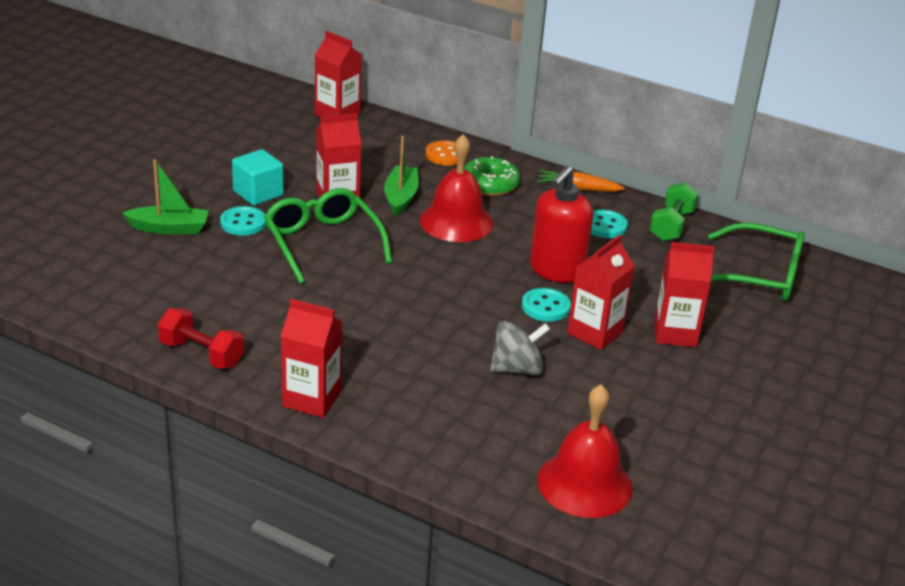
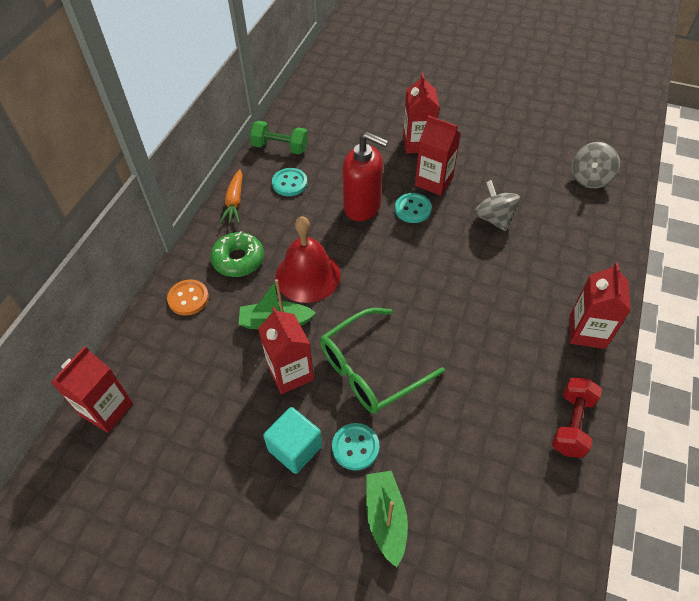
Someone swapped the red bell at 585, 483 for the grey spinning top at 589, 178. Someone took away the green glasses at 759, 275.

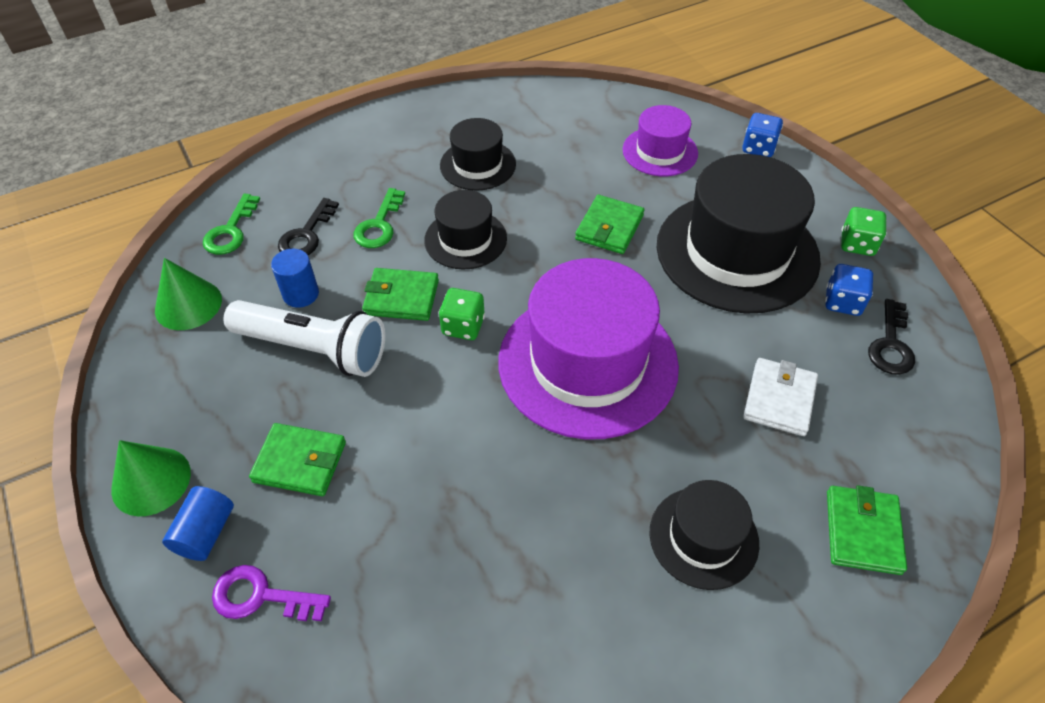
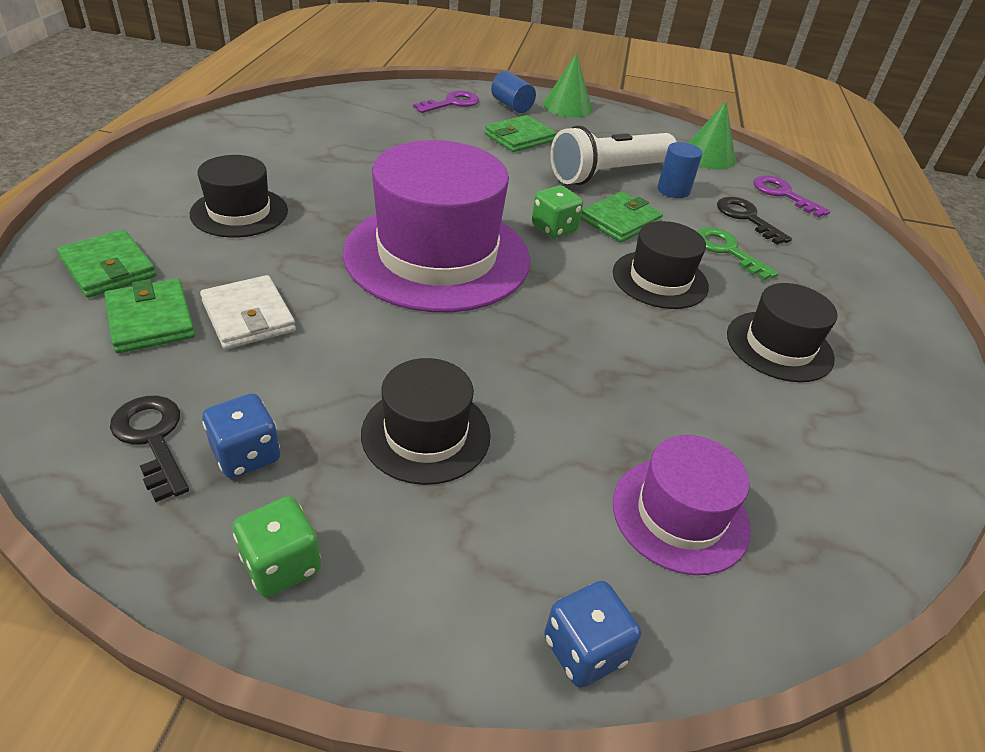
Someone repainted the green key at 230, 231, which became the purple key at 783, 194. Someone carried the green wallet from 609, 228 to 151, 320. Someone scaled the black hat at 737, 252 by 0.52.

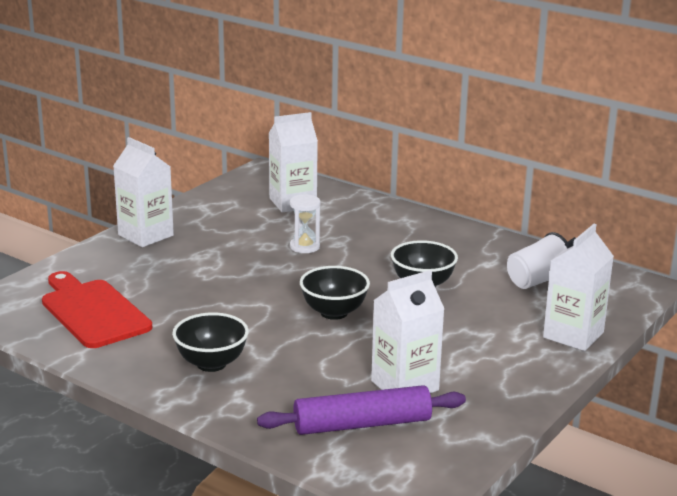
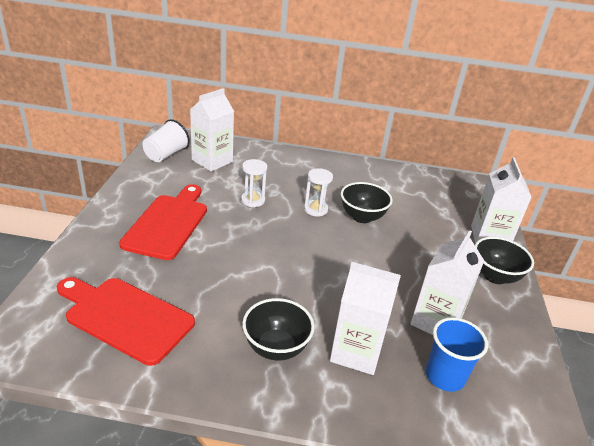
Someone carried the white carton from 145, 235 to 356, 352. Someone swapped the purple rolling pin at 362, 424 for the blue cup at 444, 376. Someone carried the black bowl from 334, 312 to 494, 276. Someone carried the white cup from 537, 281 to 166, 155. Someone put down the red cutting board at 168, 223. Someone put down the white hourglass at 315, 209.

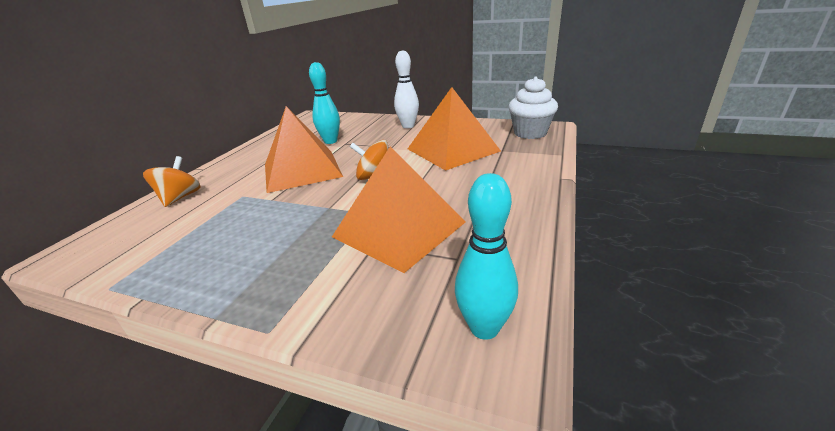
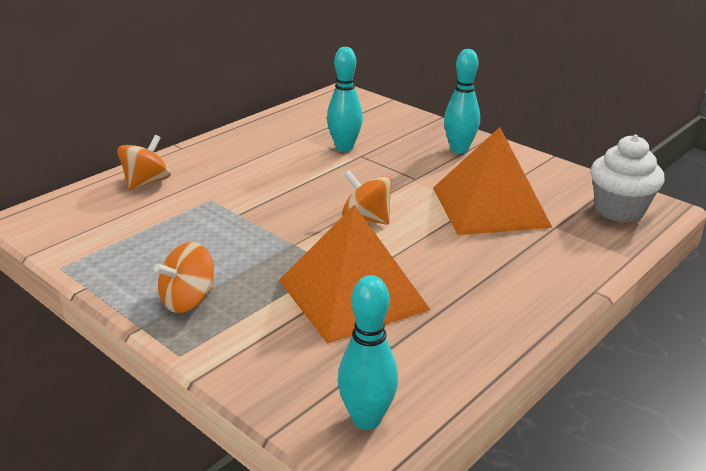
Someone took away the orange pyramid at 302, 170. Someone repainted the white bowling pin at 408, 126, which became the turquoise bowling pin at 459, 149. Someone put down the orange spinning top at 188, 300.

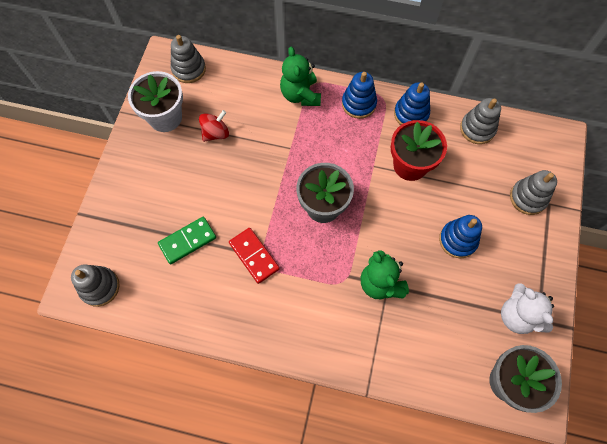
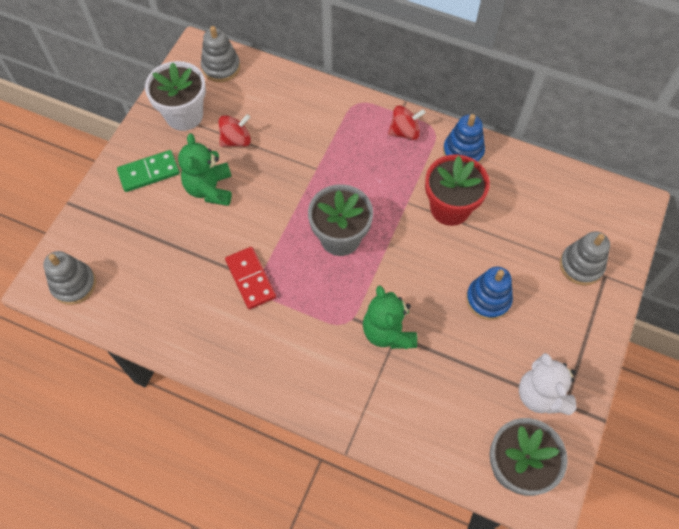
Someone carried the green domino from 187, 241 to 149, 172. Someone carried the green teddy bear from 300, 95 to 210, 189. Someone swapped the blue stacking toy at 358, 104 for the red spinning top at 404, 132. Someone took away the grey stacking toy at 477, 129.

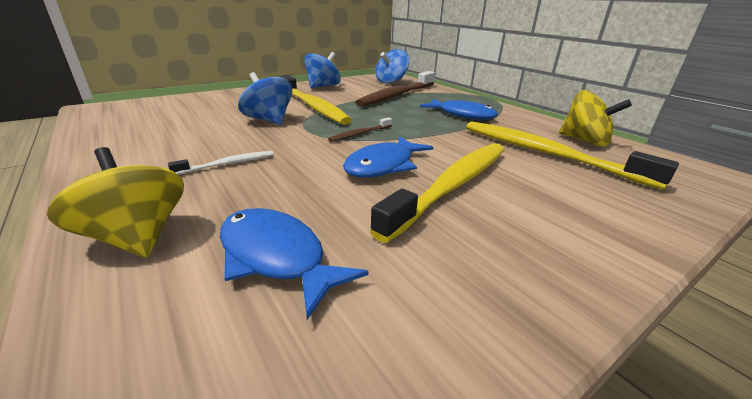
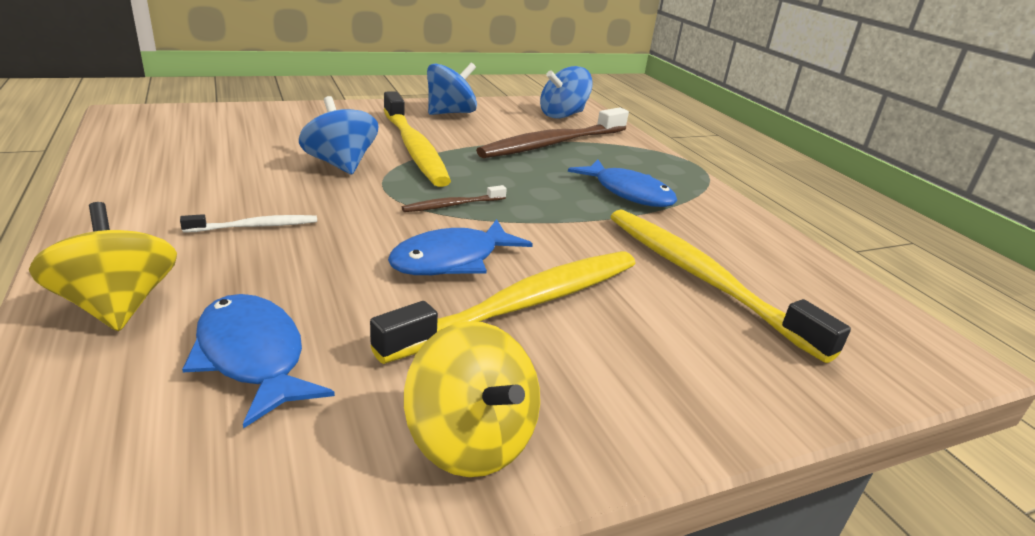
Someone carried the yellow spinning top from 584, 141 to 471, 440.

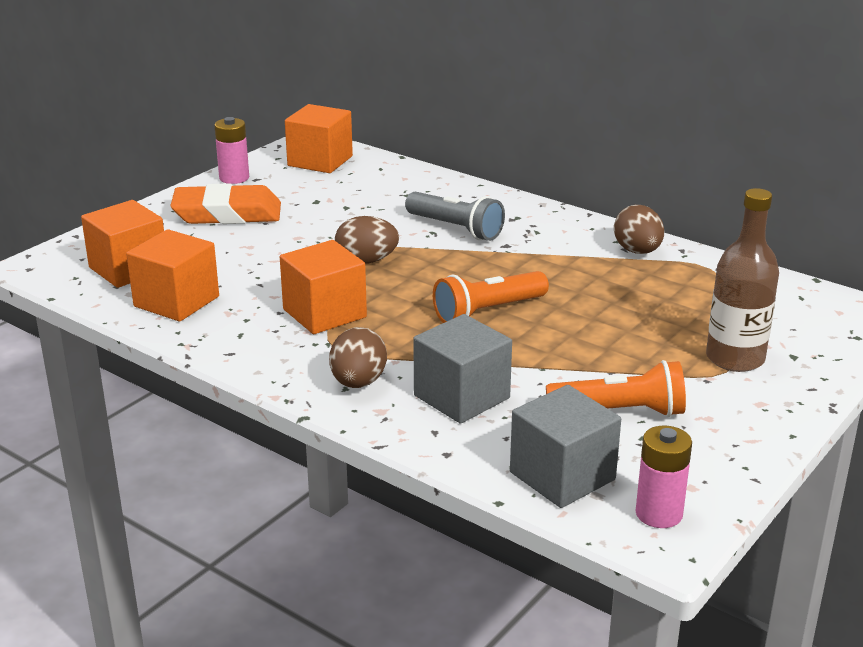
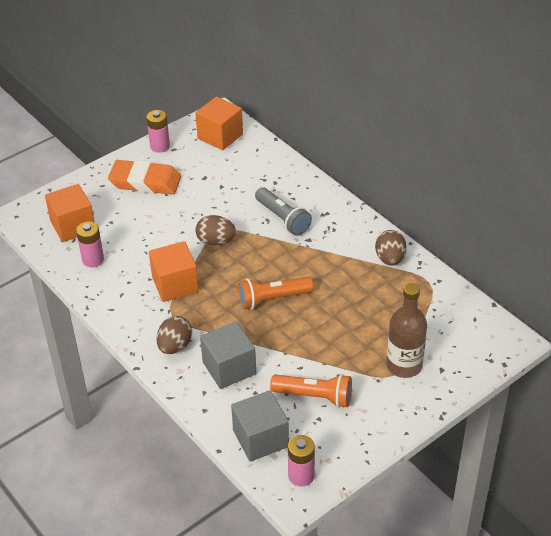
Someone swapped the orange cube at 176, 301 for the pink battery at 93, 260.

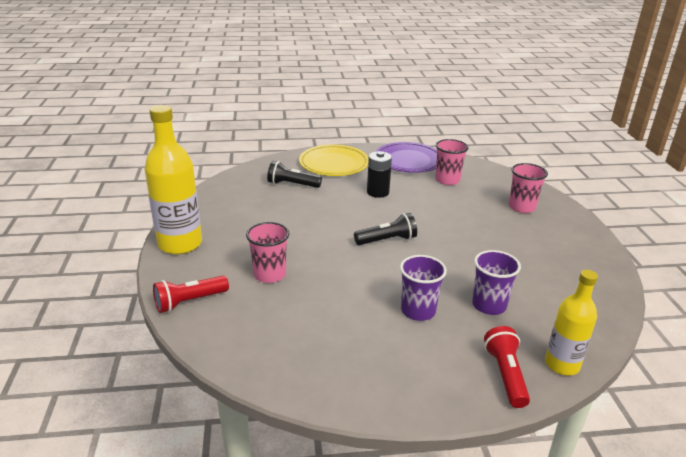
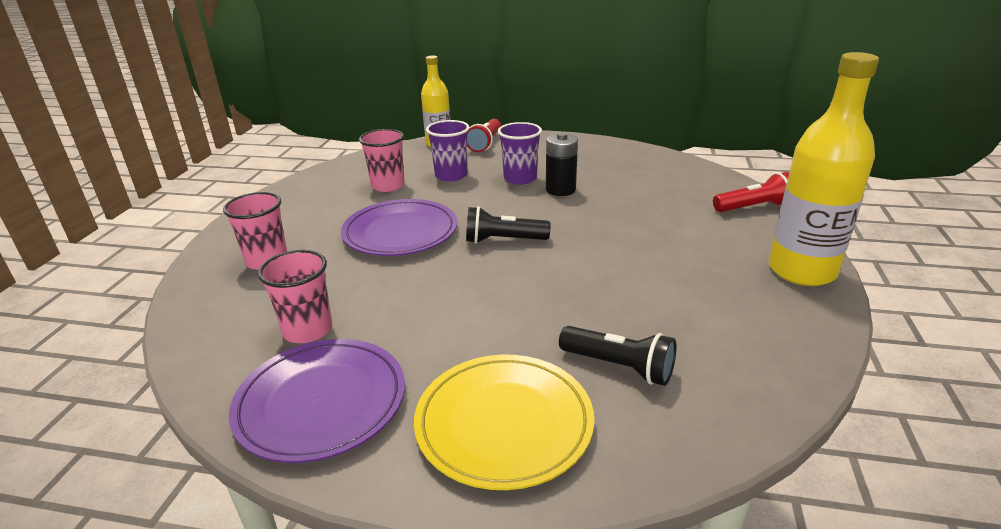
Someone carried the pink cup from 269, 274 to 388, 185. Someone carried the black battery from 378, 192 to 560, 190. Someone put down the purple plate at 400, 232.

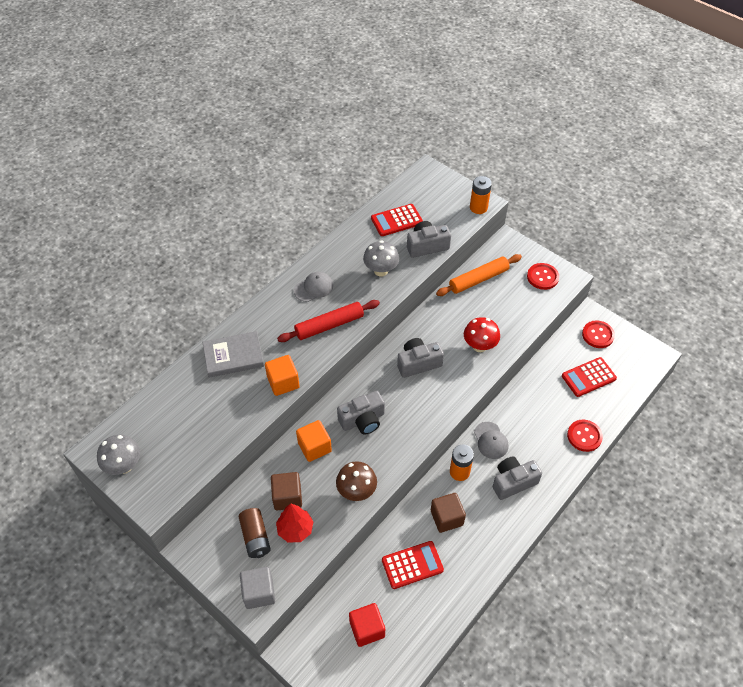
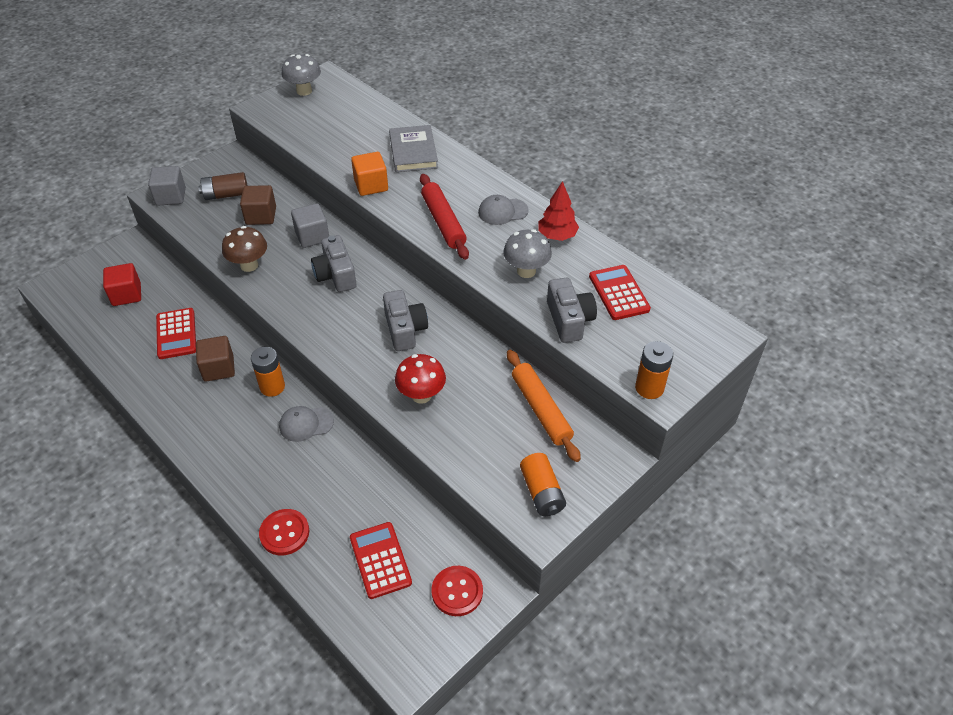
Someone carried the red tree from 295, 529 to 557, 236. Someone rotated the grey cap at 313, 288 by 105 degrees clockwise. Someone repainted the orange cube at 314, 447, which became the grey cube at 312, 236. Someone took away the grey camera at 513, 482. Someone swapped the red button at 542, 277 for the orange battery at 542, 492.

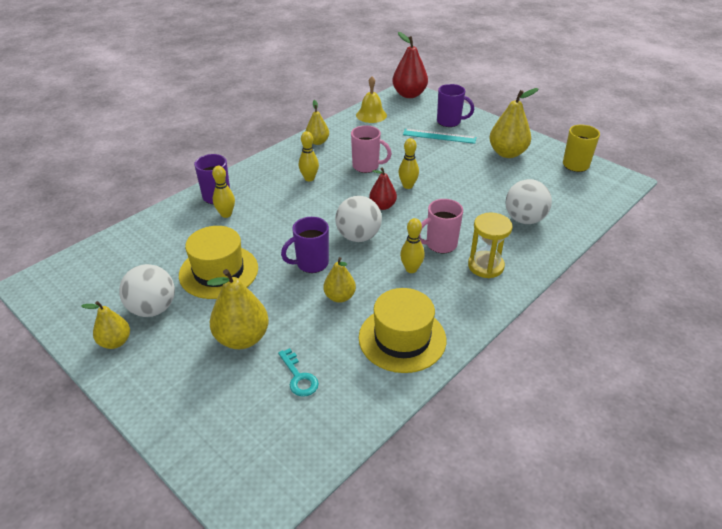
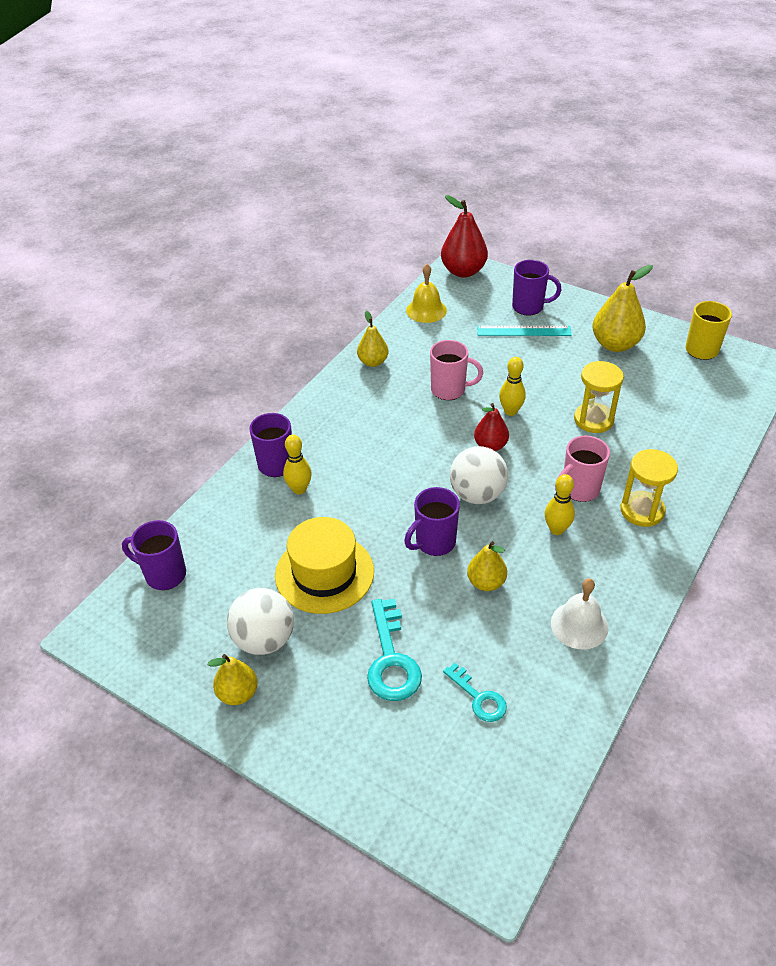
Someone swapped the yellow pear at 242, 338 for the turquoise key at 391, 659. Someone took away the yellow bowling pin at 309, 178. Someone swapped the yellow hat at 402, 338 for the white bell at 579, 625. Someone took away the white ball at 524, 219. Someone put down the purple mug at 164, 574. Someone put down the yellow hourglass at 593, 420.

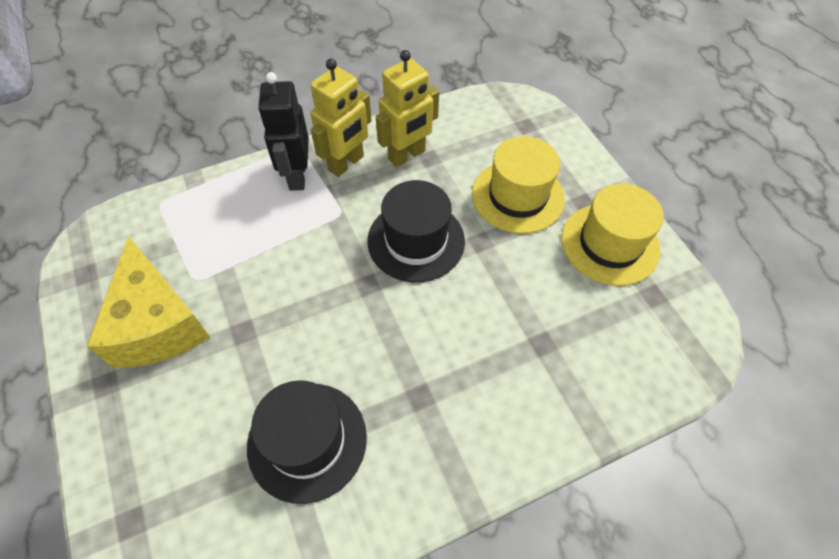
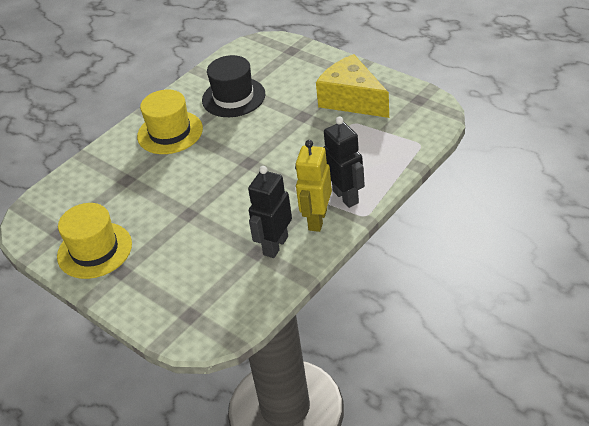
Someone took away the black hat at 416, 240. Someone repainted the yellow robot at 407, 155, which became the black robot at 275, 245. Someone carried the yellow hat from 517, 196 to 170, 132.

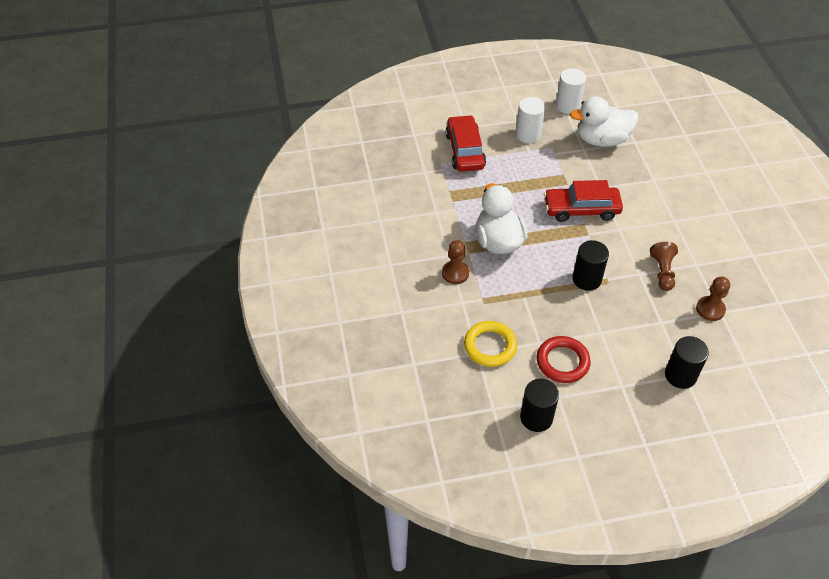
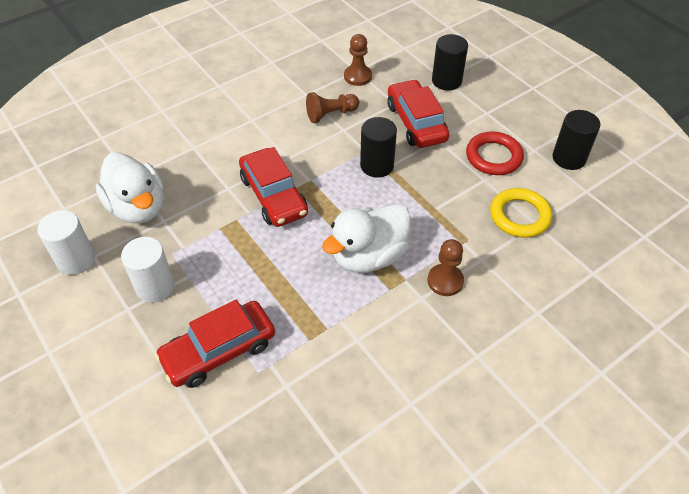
Someone put down the red car at 416, 122.

